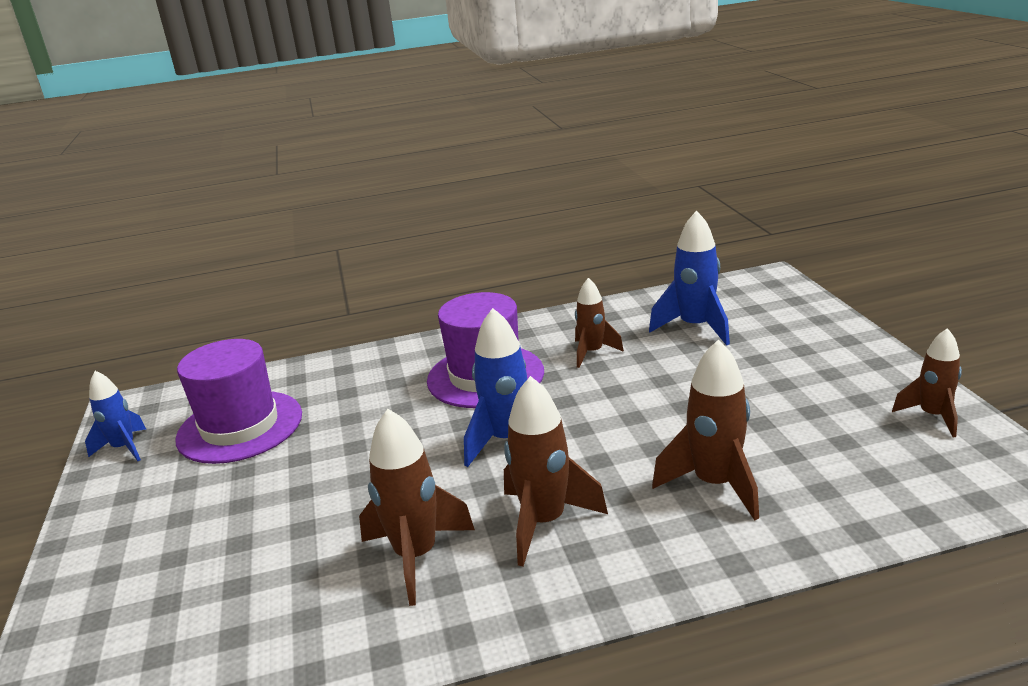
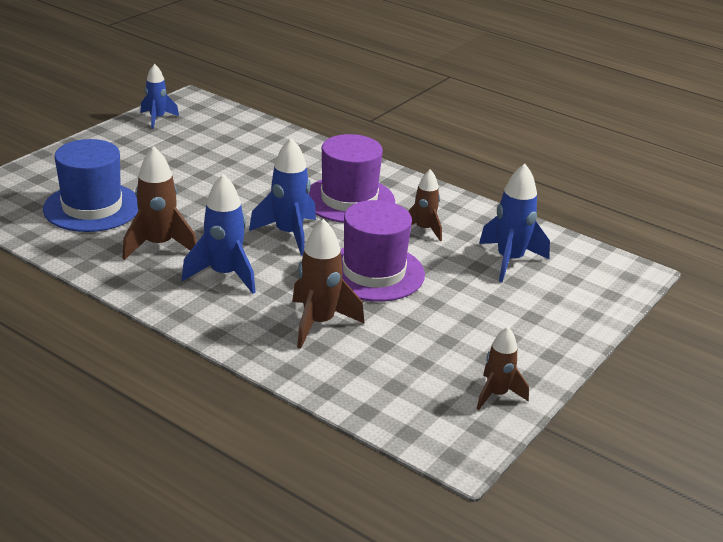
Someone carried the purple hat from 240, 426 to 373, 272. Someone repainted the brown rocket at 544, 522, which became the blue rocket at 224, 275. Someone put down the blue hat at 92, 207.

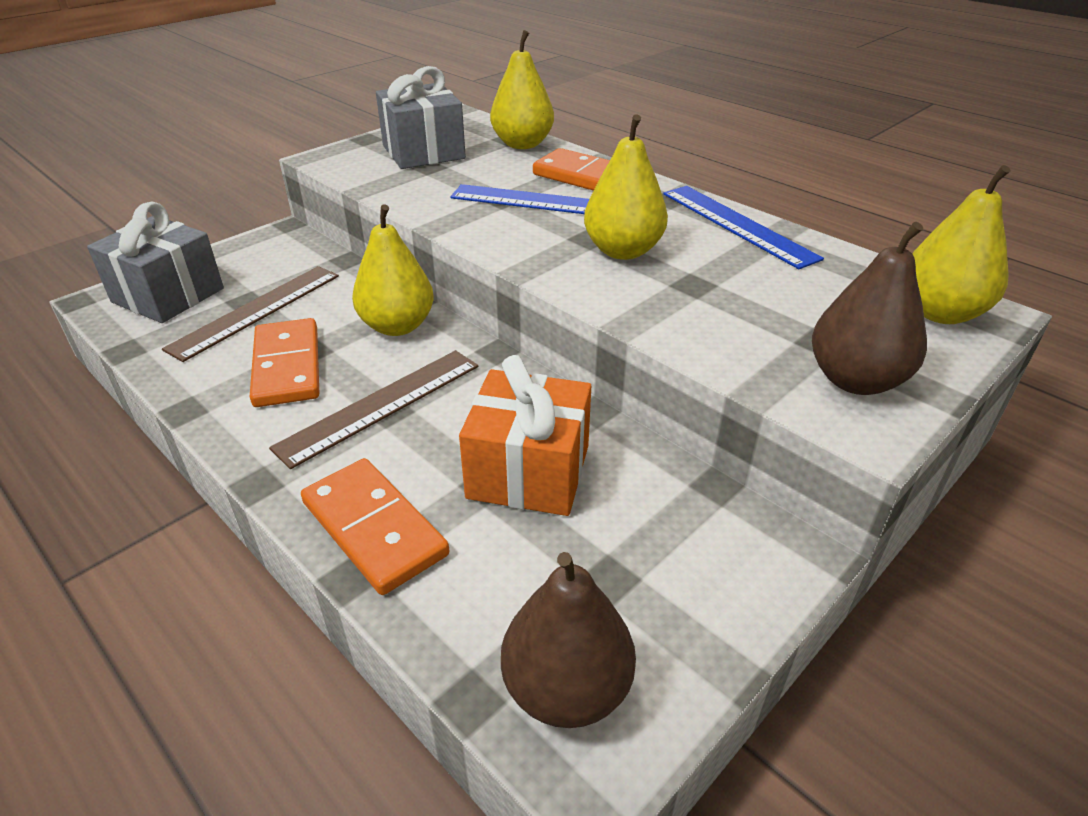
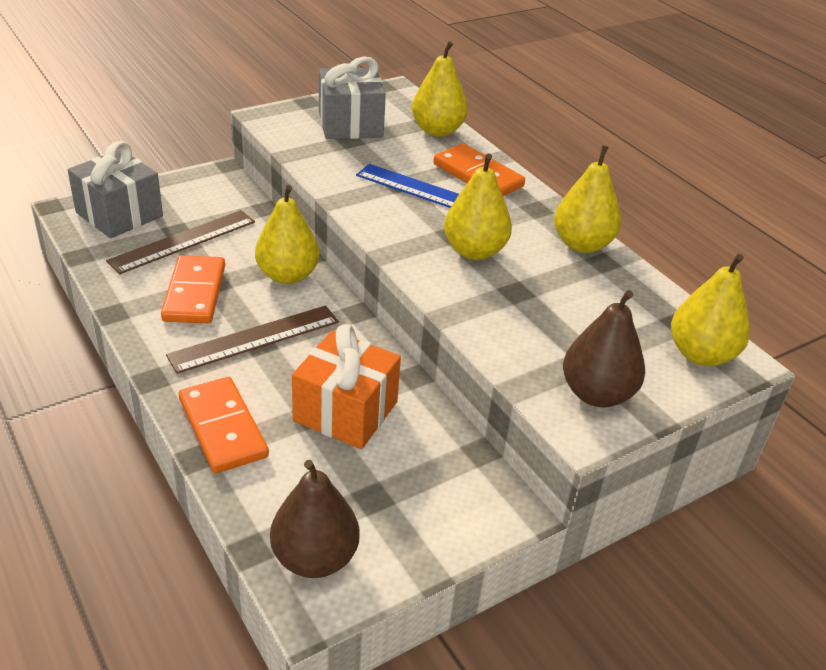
Someone swapped the blue ruler at 737, 225 for the yellow pear at 582, 244.

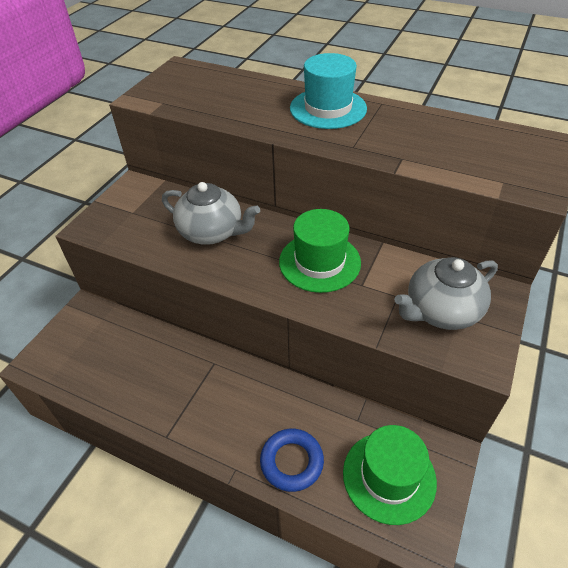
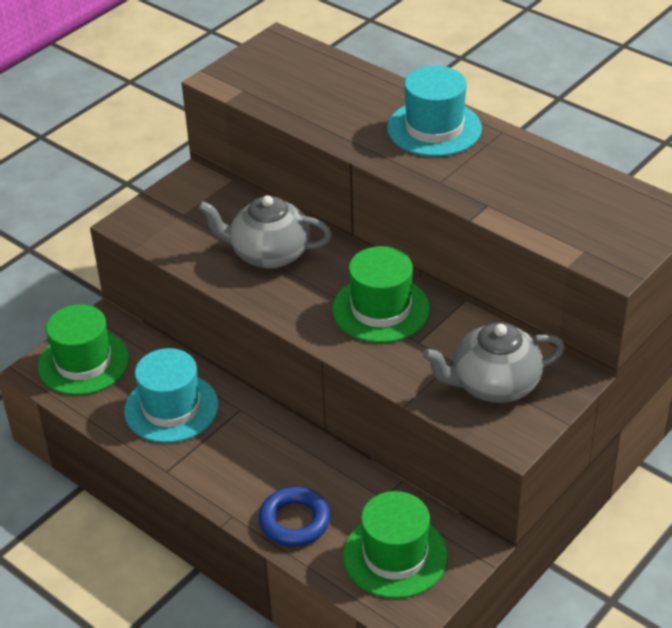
Someone rotated the grey teapot at 212, 232 by 150 degrees clockwise. Someone put down the green hat at 83, 362. Someone put down the turquoise hat at 171, 408.

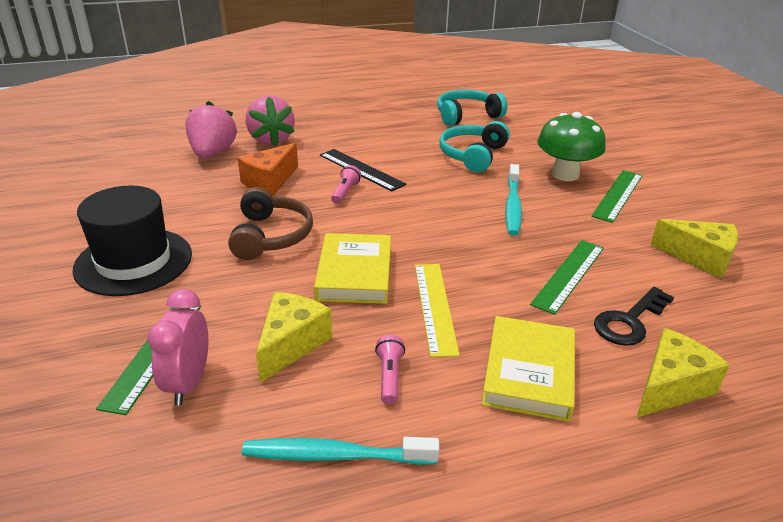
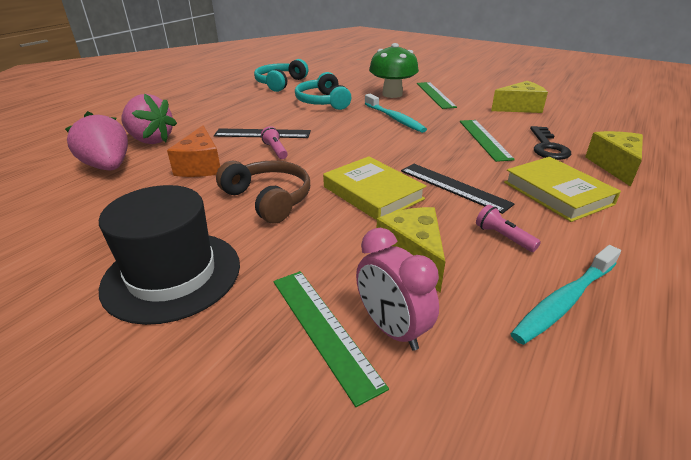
Someone repainted the yellow ruler at 435, 307, which became the black ruler at 453, 187.

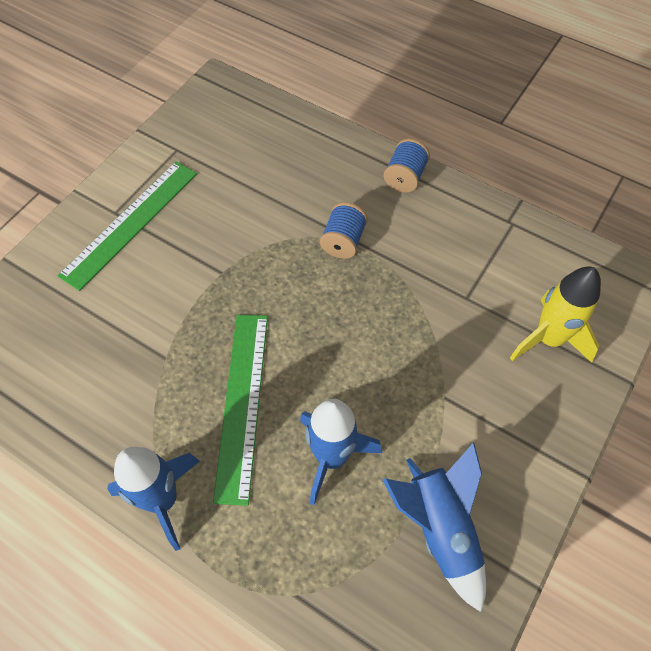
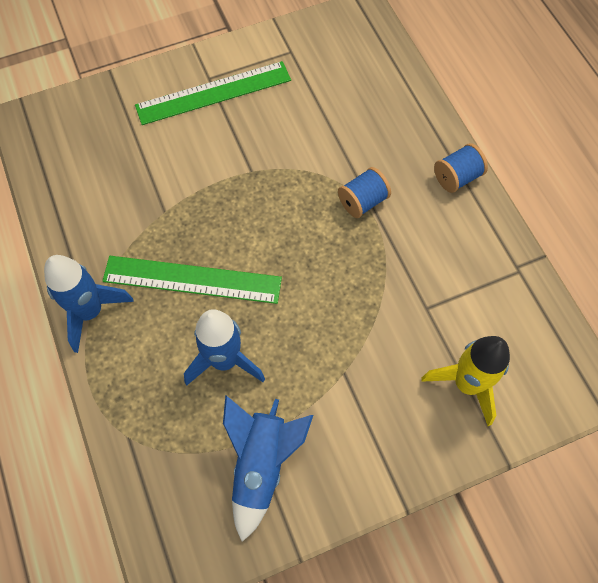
Someone rotated the green ruler at 242, 403 by 60 degrees clockwise.

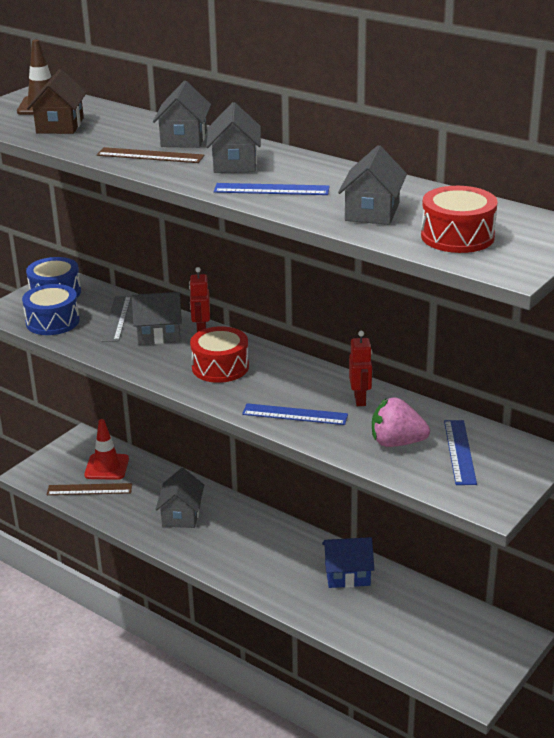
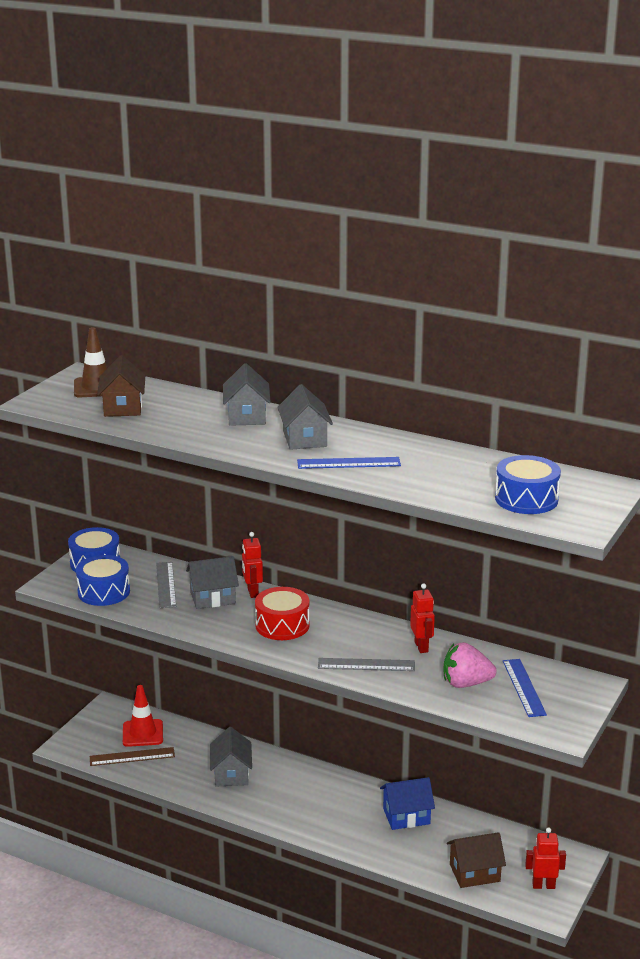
Someone took away the brown ruler at 150, 155. Someone repainted the blue ruler at 295, 414, which became the grey ruler at 366, 665. Someone took away the grey house at 372, 212. Someone repainted the red drum at 457, 236, which became the blue drum at 526, 499. Someone put down the brown house at 474, 873. Someone put down the red robot at 543, 885.

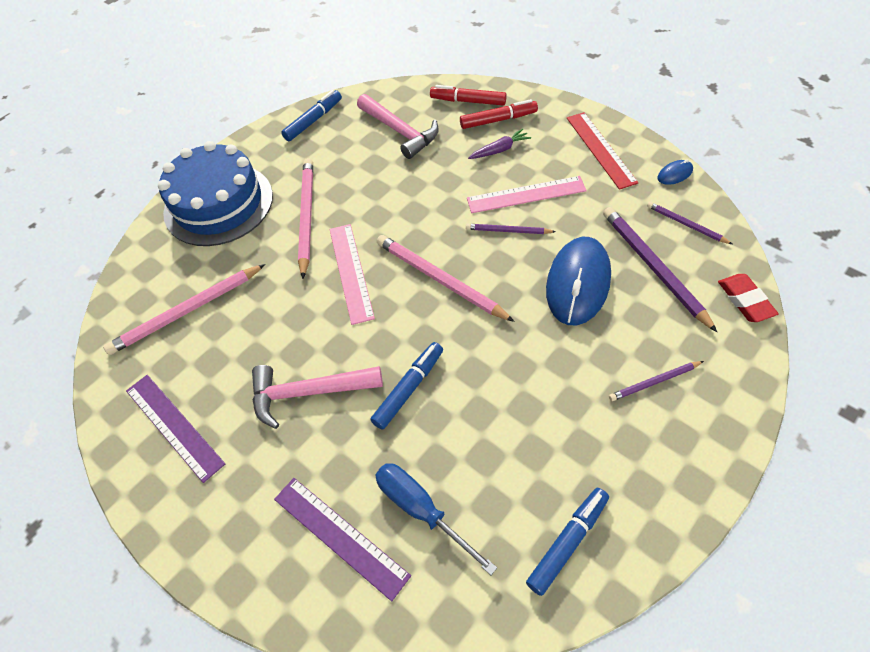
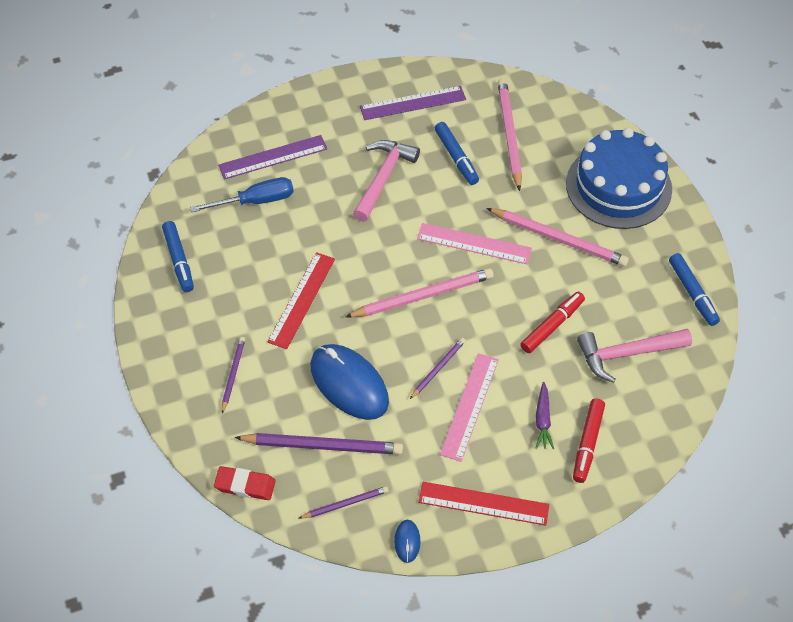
Someone carried the blue marker from 409, 388 to 456, 157. Someone carried the red marker from 468, 101 to 552, 326. Someone put down the red ruler at 302, 300.

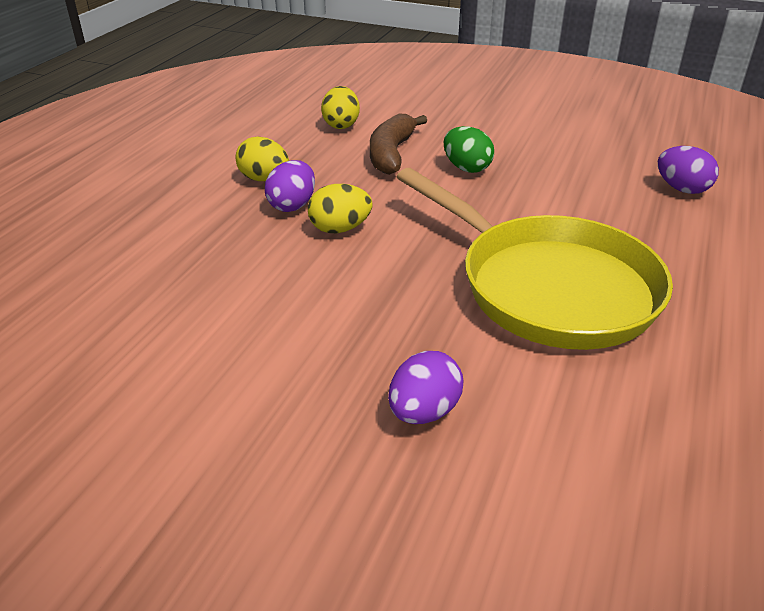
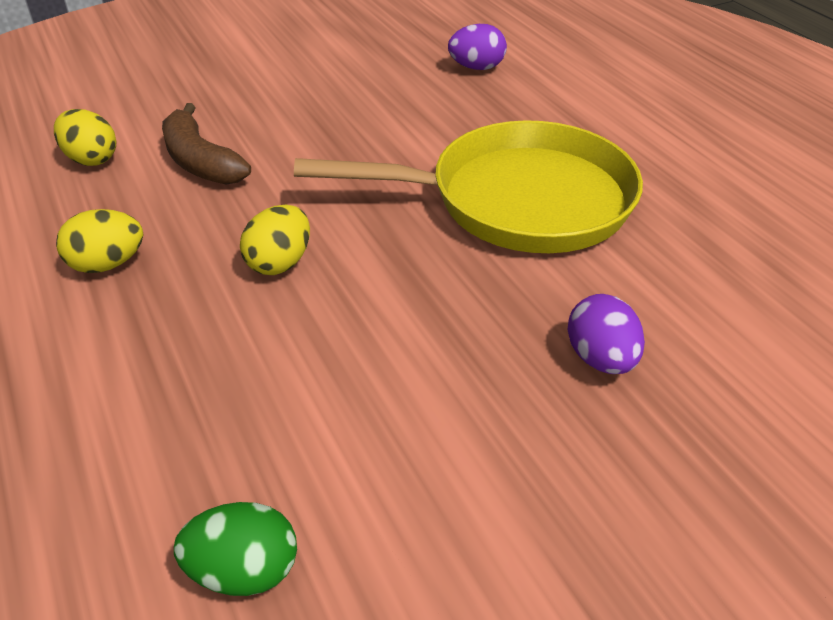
Someone took away the purple egg at 292, 205. Someone carried the green egg from 466, 168 to 244, 571.

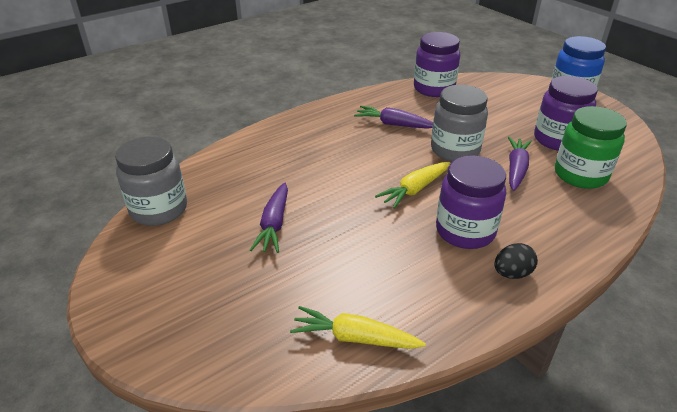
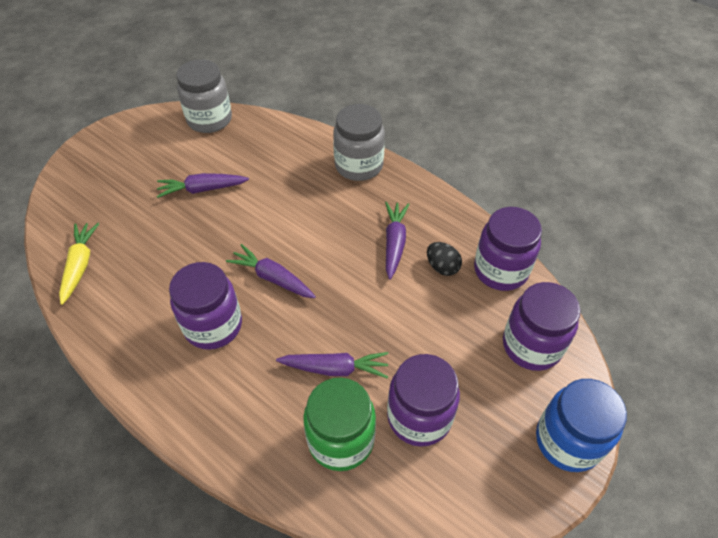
Someone repainted the yellow carrot at 414, 190, which became the purple carrot at 272, 278. Someone carried the grey jar from 455, 150 to 359, 166. Someone carried the black egg from 512, 273 to 442, 267. Someone put down the purple jar at 531, 346.

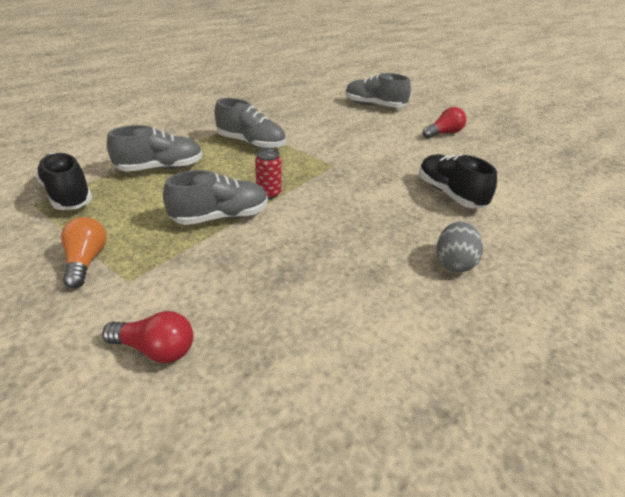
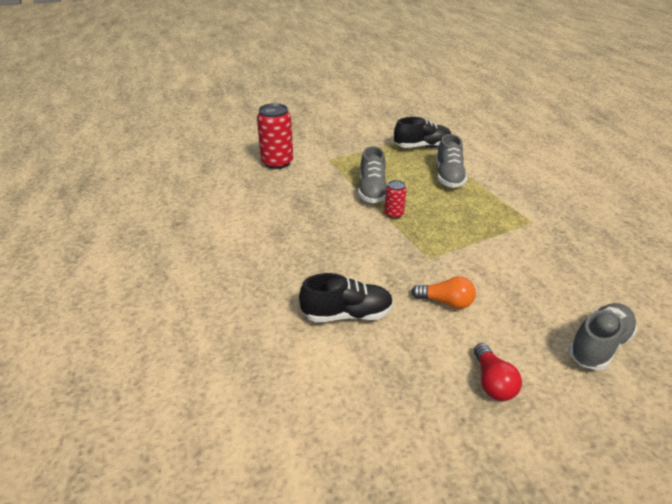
Someone carried the orange light bulb from 86, 261 to 446, 302. Someone swapped the red light bulb at 155, 349 for the red can at 277, 162. Someone took away the grey shoe at 251, 143. Someone took away the grey egg at 454, 263.

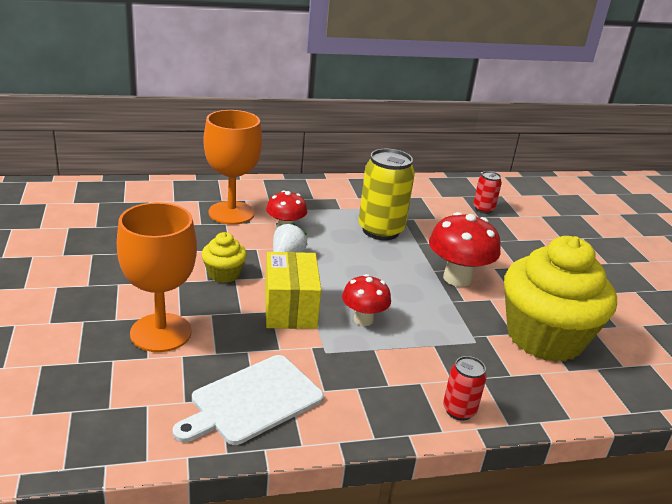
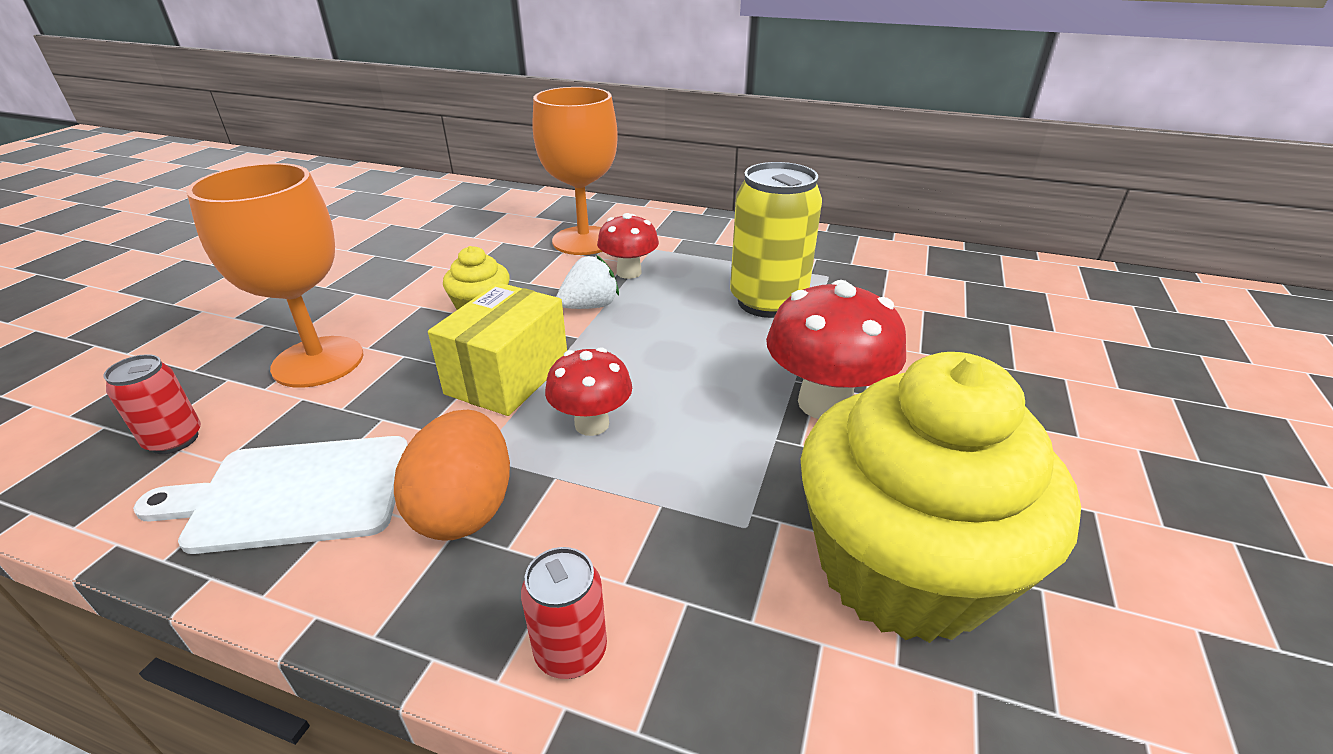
Someone carried the red can from 483, 209 to 174, 440. Someone put down the orange egg at 465, 509.

